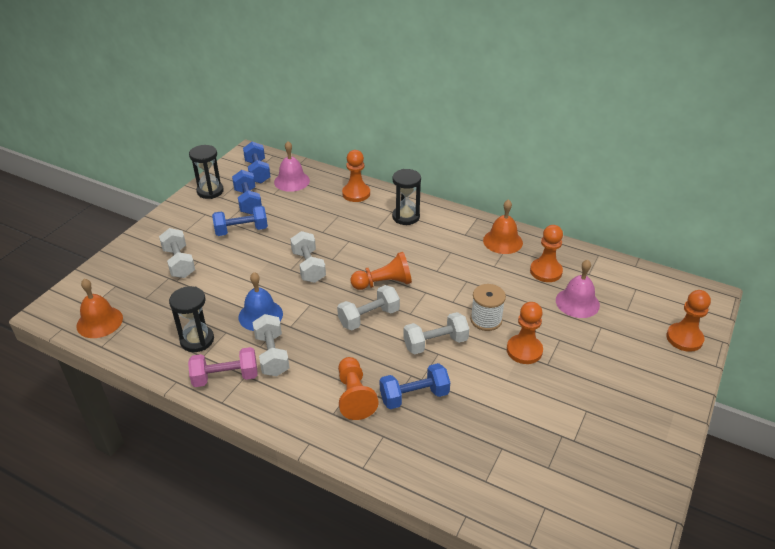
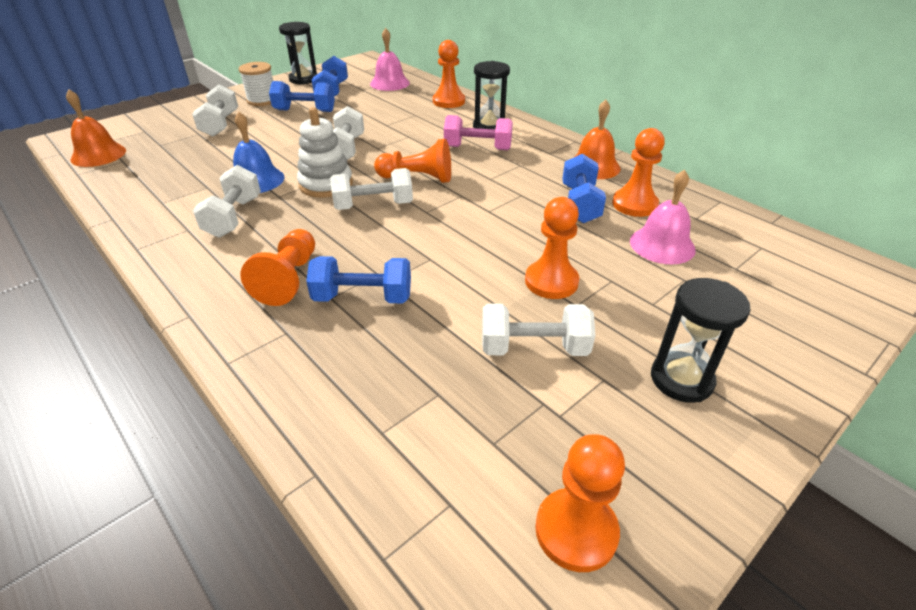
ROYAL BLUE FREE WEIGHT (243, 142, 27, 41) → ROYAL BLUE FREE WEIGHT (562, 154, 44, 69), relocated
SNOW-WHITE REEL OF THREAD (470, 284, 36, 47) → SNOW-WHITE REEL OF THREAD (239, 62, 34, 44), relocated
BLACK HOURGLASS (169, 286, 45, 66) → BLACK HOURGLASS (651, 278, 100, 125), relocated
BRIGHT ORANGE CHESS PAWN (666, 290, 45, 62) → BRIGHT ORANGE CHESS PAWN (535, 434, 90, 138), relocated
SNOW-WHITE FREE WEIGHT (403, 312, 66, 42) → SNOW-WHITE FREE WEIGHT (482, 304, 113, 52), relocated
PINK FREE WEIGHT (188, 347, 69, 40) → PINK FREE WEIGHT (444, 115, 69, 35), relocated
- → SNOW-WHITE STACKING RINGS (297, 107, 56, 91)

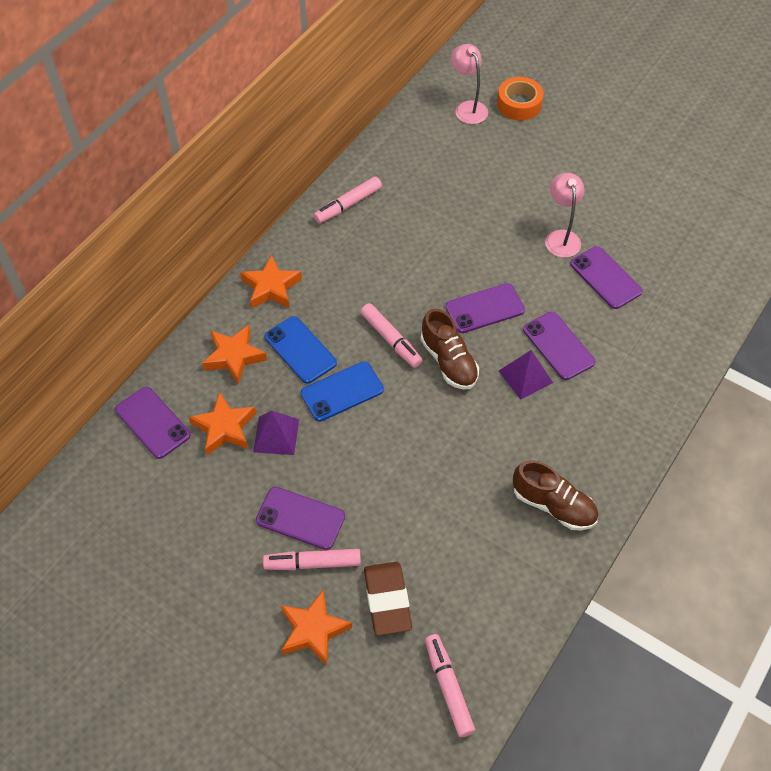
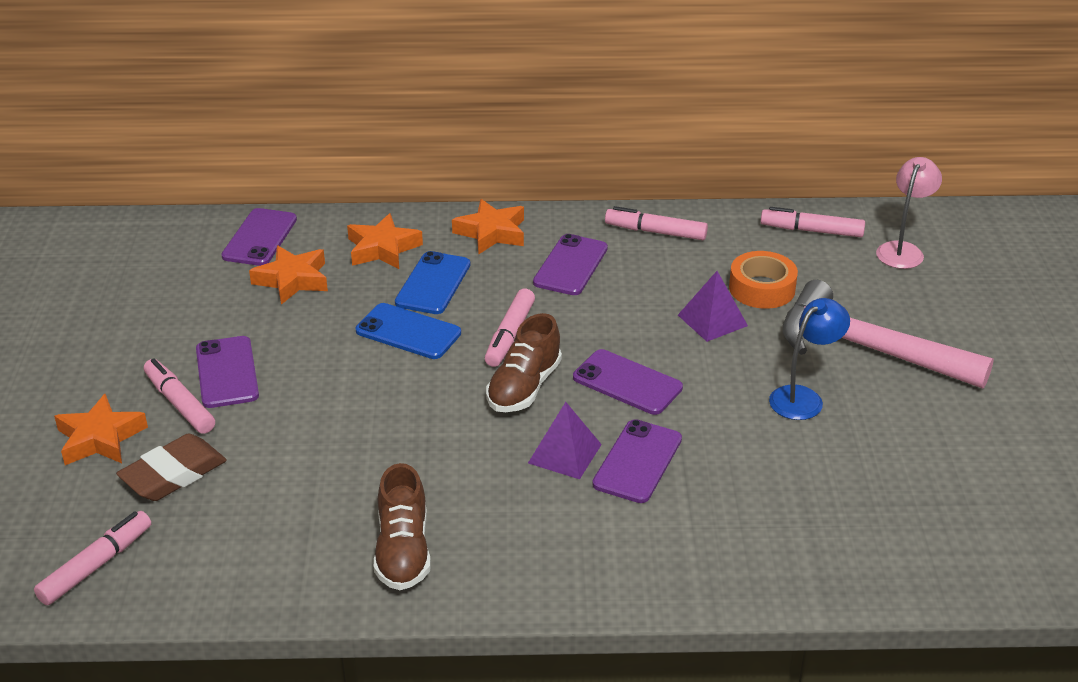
BRIGHT ORANGE ROLL OF TAPE (497, 77, 47, 43) → BRIGHT ORANGE ROLL OF TAPE (729, 251, 69, 58), relocated
PINK READING LAMP (545, 173, 39, 85) → ROYAL BLUE READING LAMP (769, 298, 81, 122)
VIOLET SMARTPHONE (570, 246, 72, 63) → VIOLET SMARTPHONE (533, 234, 75, 61), relocated
VIOLET SOLID PYRAMID (253, 410, 46, 45) → VIOLET SOLID PYRAMID (678, 271, 70, 71), relocated
- → PINK MARKER PEN (761, 207, 104, 30)
- → PINK CLAW HAMMER (783, 280, 211, 108)

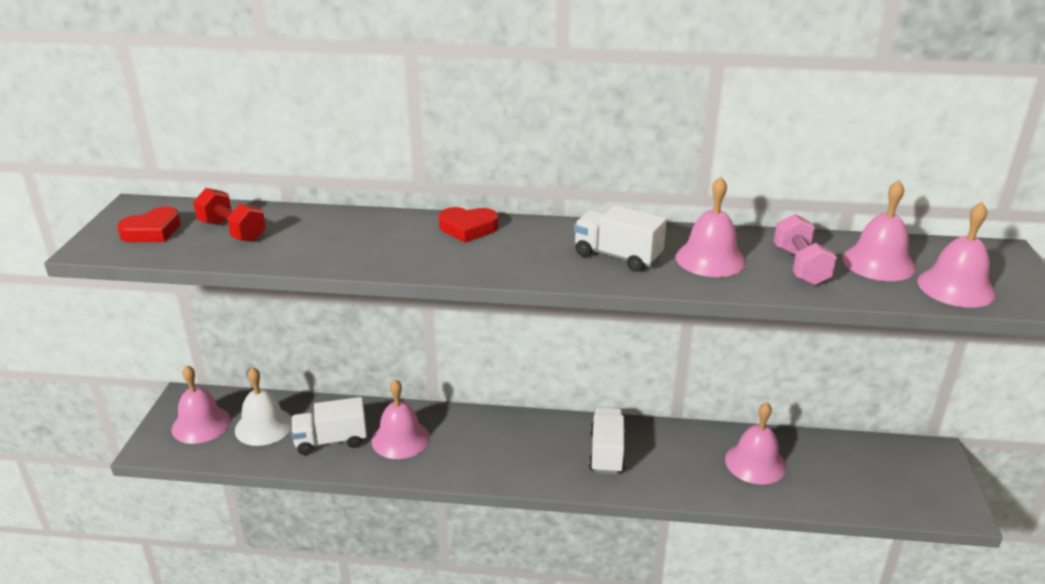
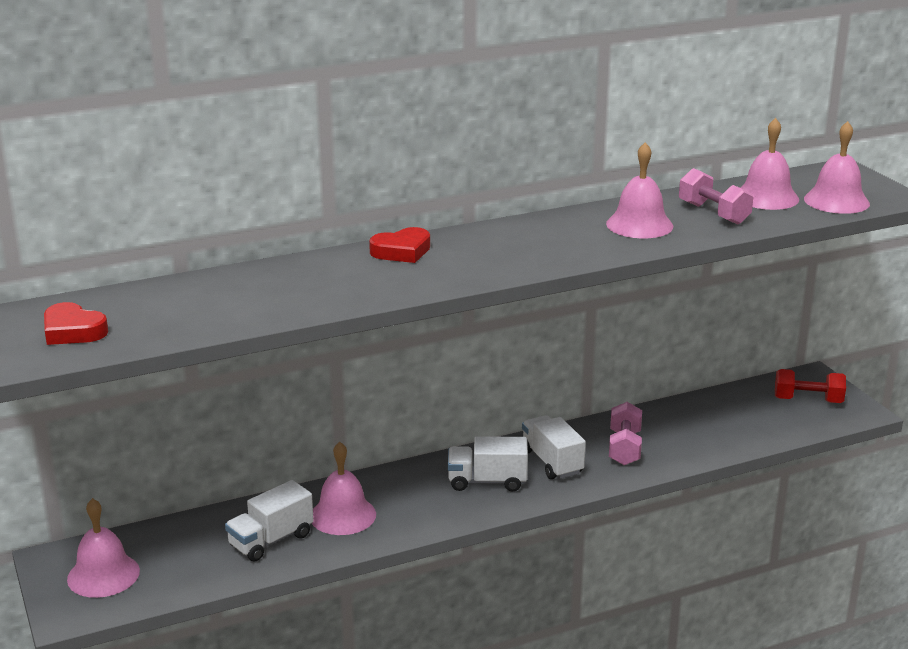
SCARLET FREE WEIGHT (193, 188, 73, 54) → SCARLET FREE WEIGHT (775, 369, 71, 34), relocated
SNOW-WHITE LORRY (574, 205, 93, 67) → SNOW-WHITE LORRY (448, 436, 80, 56), relocated
SCARLET HEART (117, 206, 64, 36) → SCARLET HEART (44, 302, 64, 43), 105 degrees clockwise
SNOW-WHITE HAND BELL (235, 367, 56, 79) → -
PINK HAND BELL (725, 402, 61, 83) → -
- → PINK FREE WEIGHT (609, 402, 33, 63)

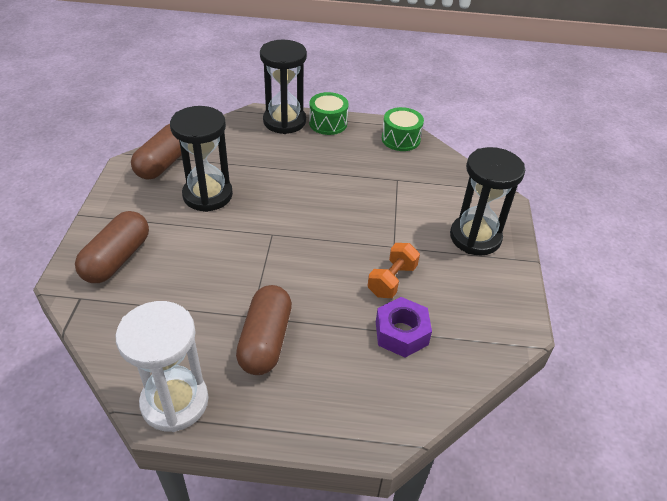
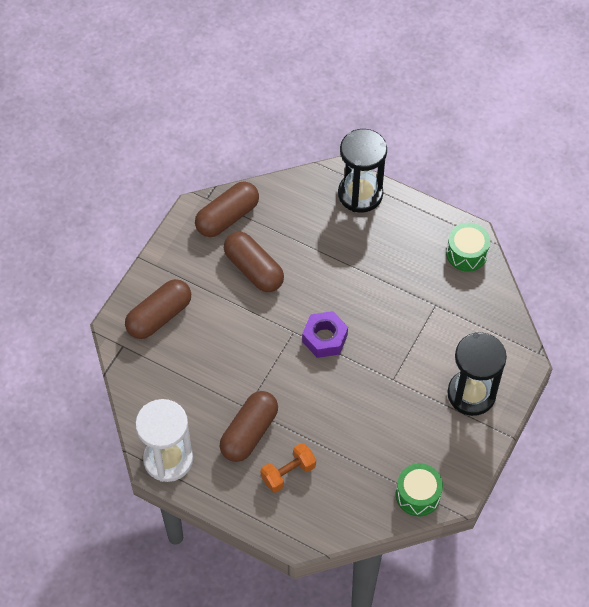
LEAF-GREEN SNARE DRUM (309, 92, 40, 43) → LEAF-GREEN SNARE DRUM (396, 463, 47, 53), relocated
BLACK HOURGLASS (170, 106, 63, 106) → RUSSET PILL SHAPE (224, 232, 60, 60)
BRIGHT ORANGE FREE WEIGHT (368, 243, 52, 55) → BRIGHT ORANGE FREE WEIGHT (261, 443, 55, 50), relocated
VIOLET NUT (376, 297, 56, 61) → VIOLET NUT (302, 311, 46, 47), relocated

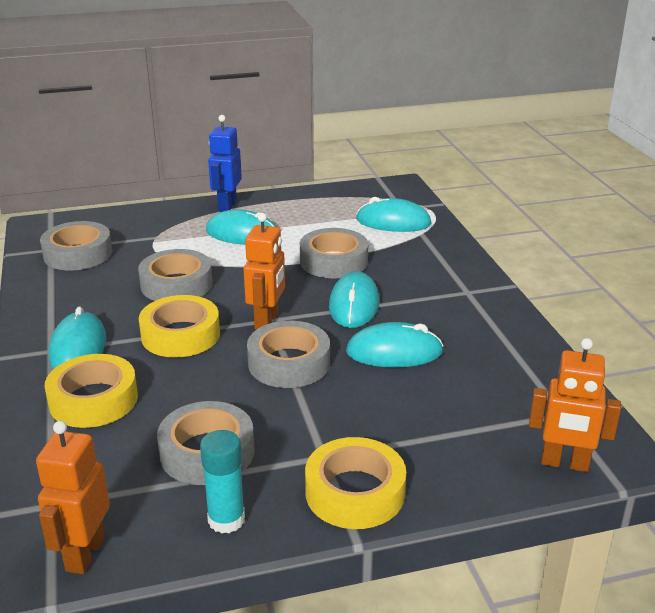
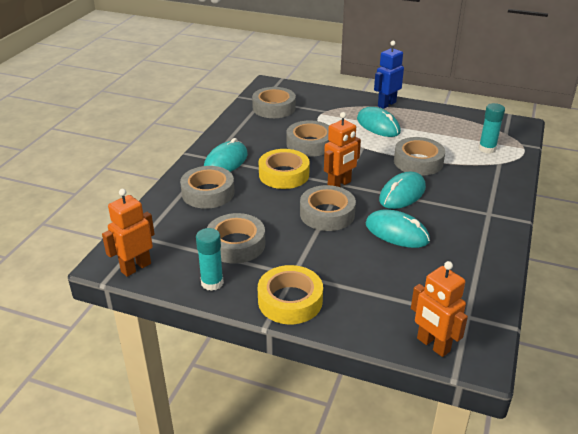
AQUA COMPUTER MOUSE (356, 197, 75, 35) → AQUA STICK OF GLUE (479, 103, 26, 50)
BRIGHT YELLOW ROLL OF TAPE (45, 354, 93, 74) → ASH-GREY ROLL OF TAPE (180, 166, 55, 43)

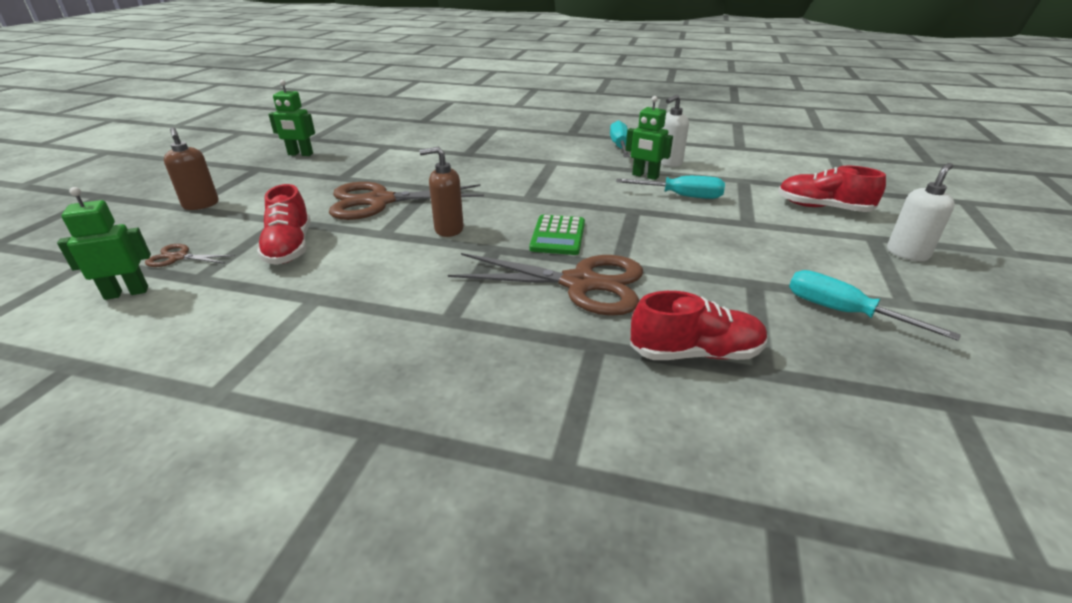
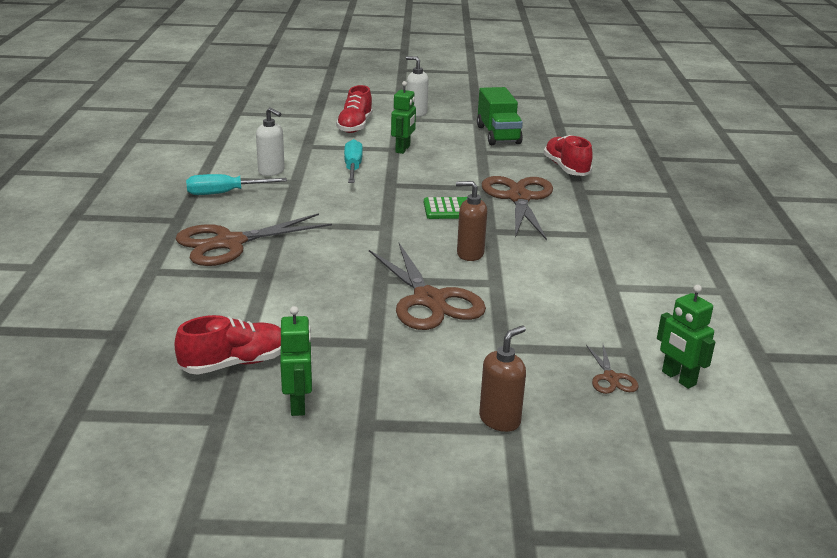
LEAF-GREEN TOY ROBOT (626, 96, 47, 84) → LEAF-GREEN TOY ROBOT (391, 81, 25, 73), relocated
RUSSET PUMP BOTTLE (419, 147, 45, 90) → RUSSET PUMP BOTTLE (456, 181, 31, 80), 120 degrees clockwise
SCARLET LACE-UP SHOE (257, 184, 54, 81) → SCARLET LACE-UP SHOE (175, 315, 106, 60), relocated
AQUA SCREWDRIVER (789, 270, 172, 71) → LEAF-GREEN LORRY (477, 87, 46, 58)
- → RUSSET SHEARS (176, 213, 156, 53)

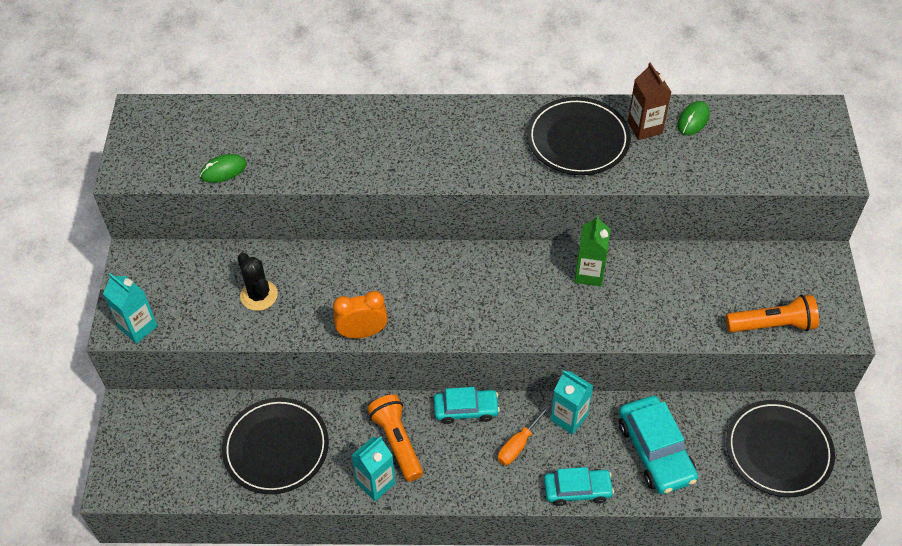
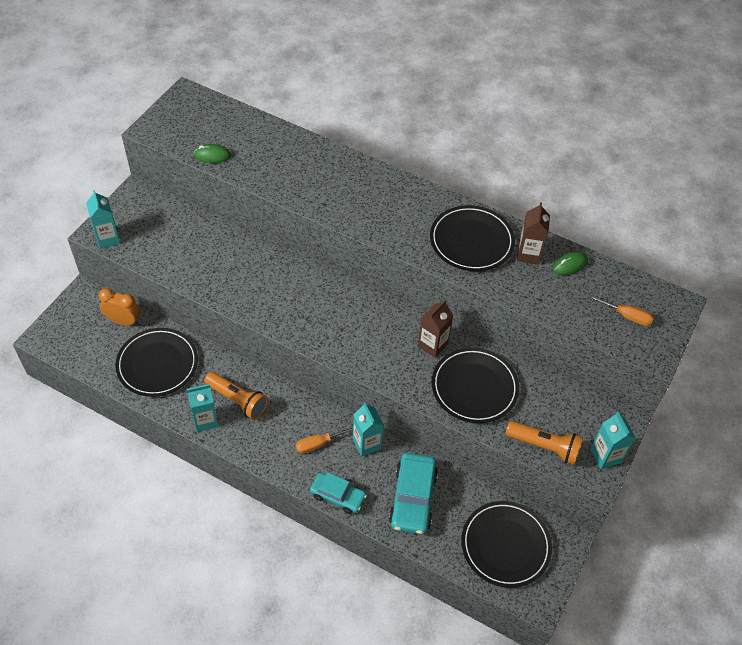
LEAF-GREEN JUICE CARTON (574, 215, 36, 72) → RUSSET JUICE CARTON (418, 300, 35, 58)
BLACK SAGUARO CACTUS (237, 253, 41, 58) → -
BRIGHT ORANGE CLOCK (333, 291, 55, 47) → BRIGHT ORANGE CLOCK (99, 288, 41, 38), relocated
AQUA AUTOMOBILE (434, 387, 66, 37) → -
BRIGHT ORANGE TORCH (367, 394, 56, 88) → BRIGHT ORANGE TORCH (204, 372, 64, 48), 120 degrees clockwise
- → BRIGHT ORANGE SCREWDRIVER (588, 295, 66, 31)
- → BLACK PLATE (432, 347, 87, 76)
- → AQUA JUICE CARTON (590, 412, 45, 57)

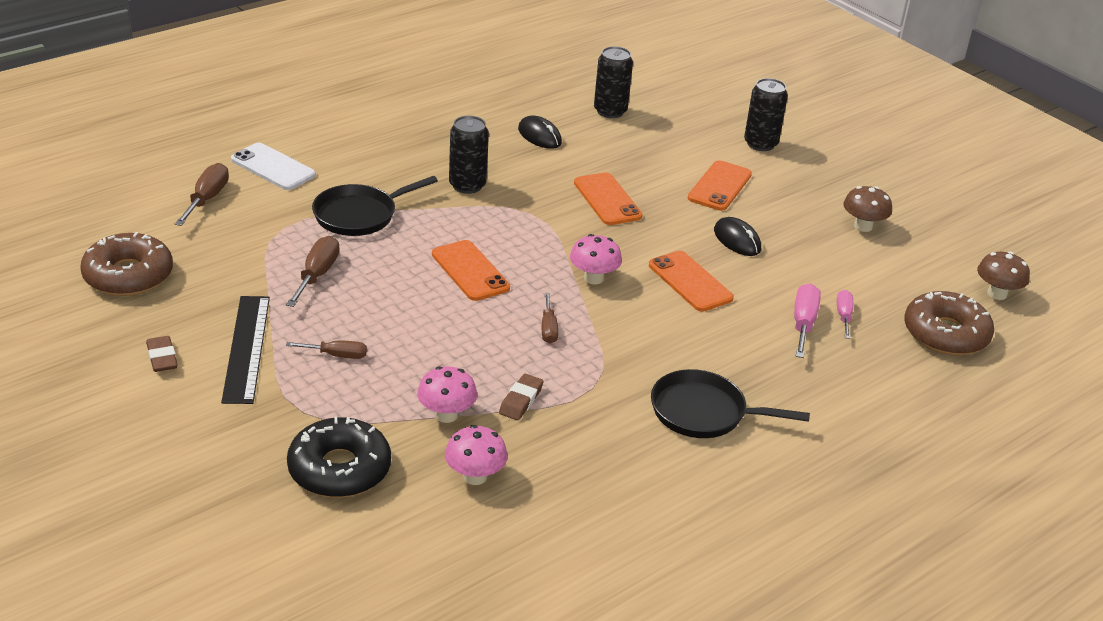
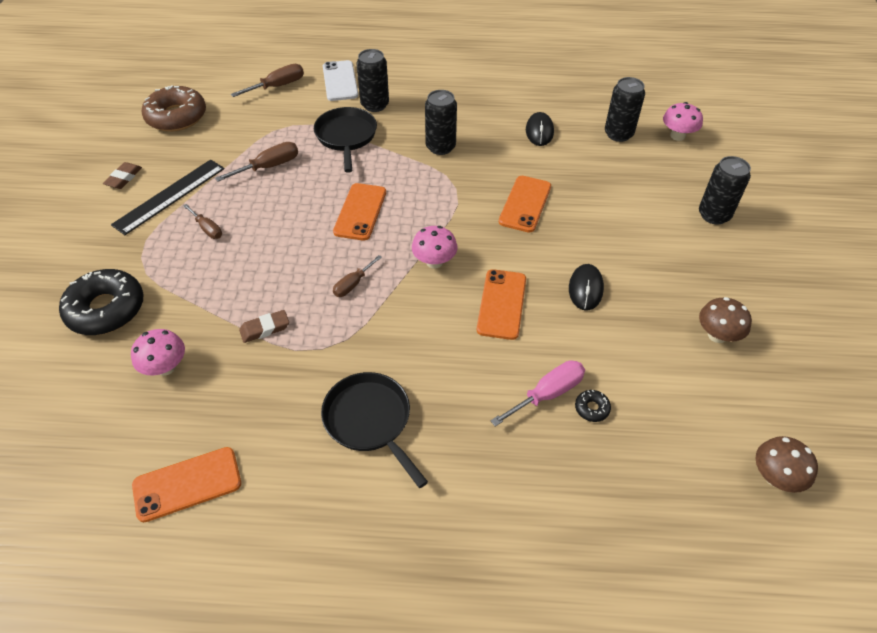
BRIGHT ORANGE SMARTPHONE (688, 160, 64, 51) → BRIGHT ORANGE SMARTPHONE (132, 447, 109, 75), relocated
BLACK FRYING PAN (312, 176, 126, 60) → BLACK FRYING PAN (314, 107, 63, 66), 75 degrees clockwise
PINK SCREWDRIVER (837, 290, 16, 49) → BLACK GLAZED DONUT (575, 390, 36, 32)
RUSSET GLAZED DONUT (904, 291, 90, 64) → -
PINK TOADSTOOL (417, 366, 60, 57) → PINK TOADSTOOL (663, 102, 40, 39), relocated
- → BLACK CAN (356, 49, 33, 63)

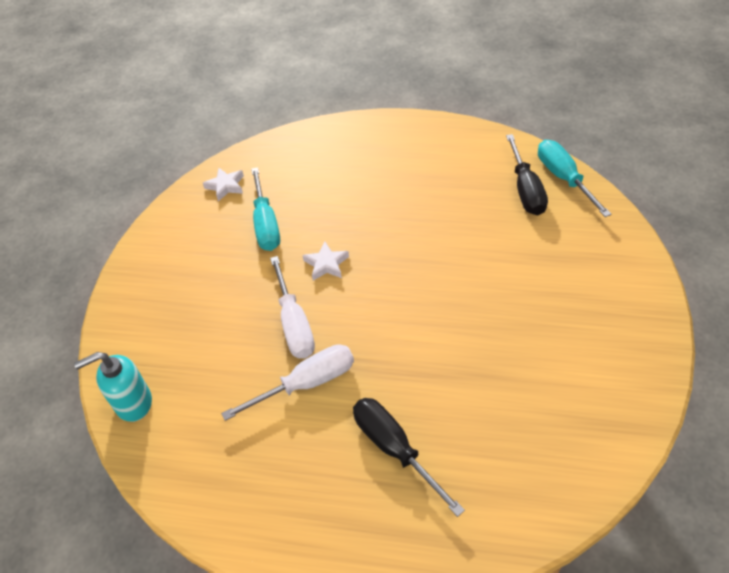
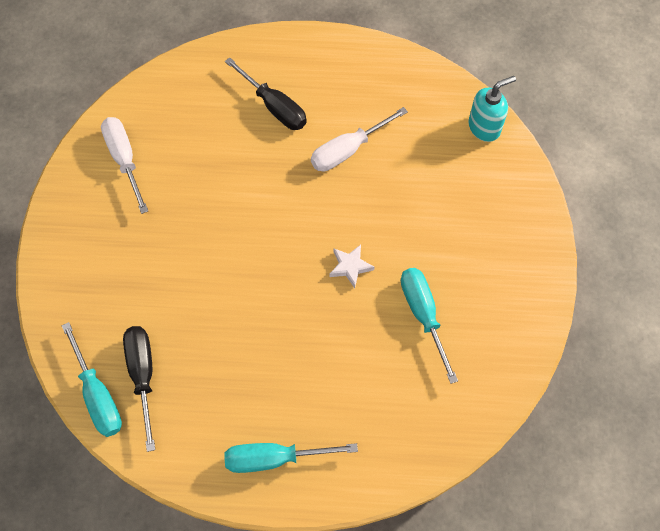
SNOW-WHITE STAR SHAPE (203, 168, 41, 33) → -
SNOW-WHITE SCREWDRIVER (270, 256, 45, 103) → SNOW-WHITE SCREWDRIVER (101, 117, 47, 97), relocated
- → AQUA SCREWDRIVER (224, 443, 134, 30)

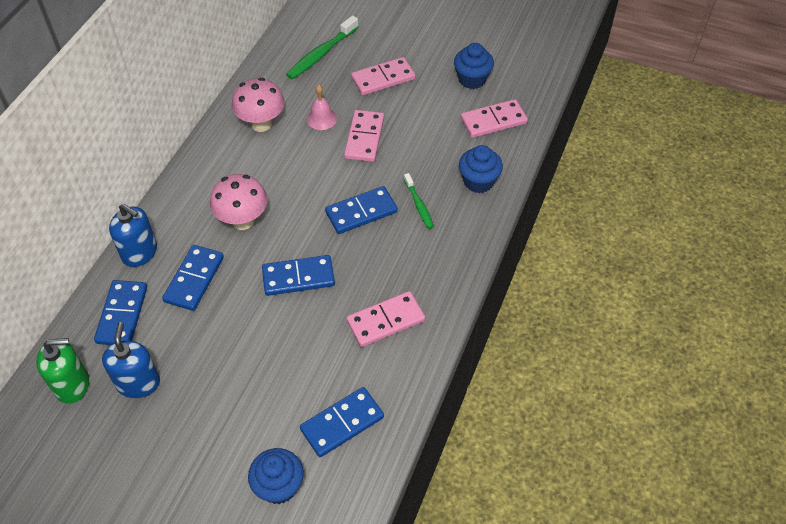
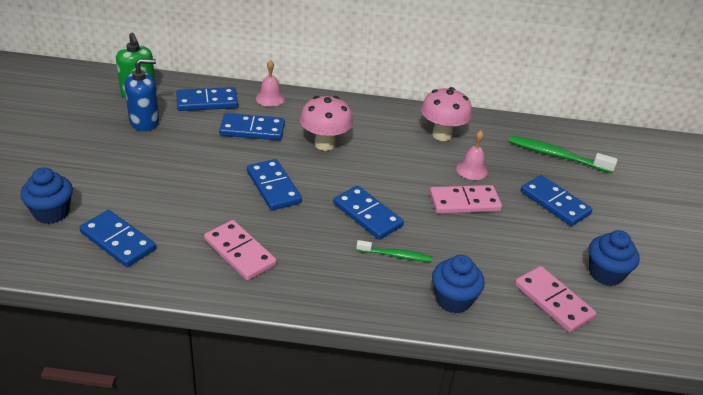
PINK DOMINO (351, 57, 65, 38) → ROYAL BLUE DOMINO (521, 175, 72, 51)
LEAF-GREEN TOOTH BRUSH (404, 173, 30, 56) → LEAF-GREEN TOOTH BRUSH (356, 240, 76, 22), 135 degrees counterclockwise
ROYAL BLUE PUMP BOTTLE (109, 204, 48, 63) → PINK HAND BELL (256, 60, 29, 47)

